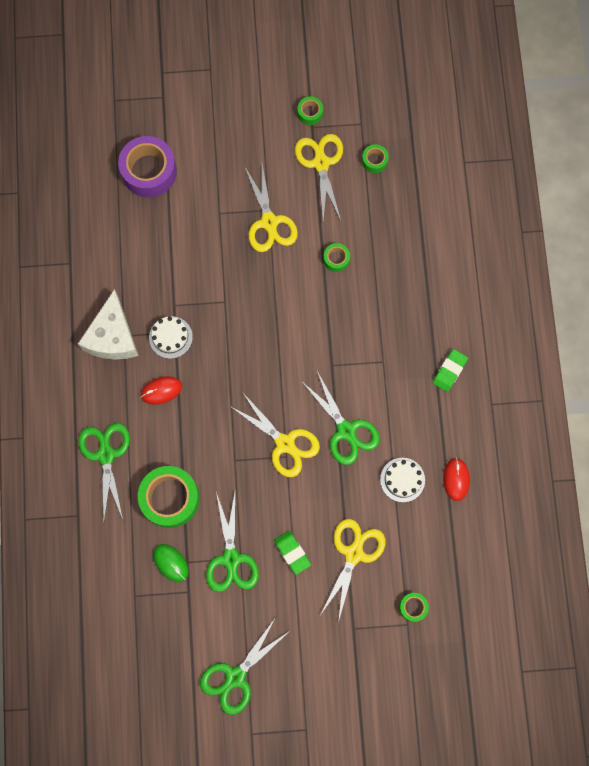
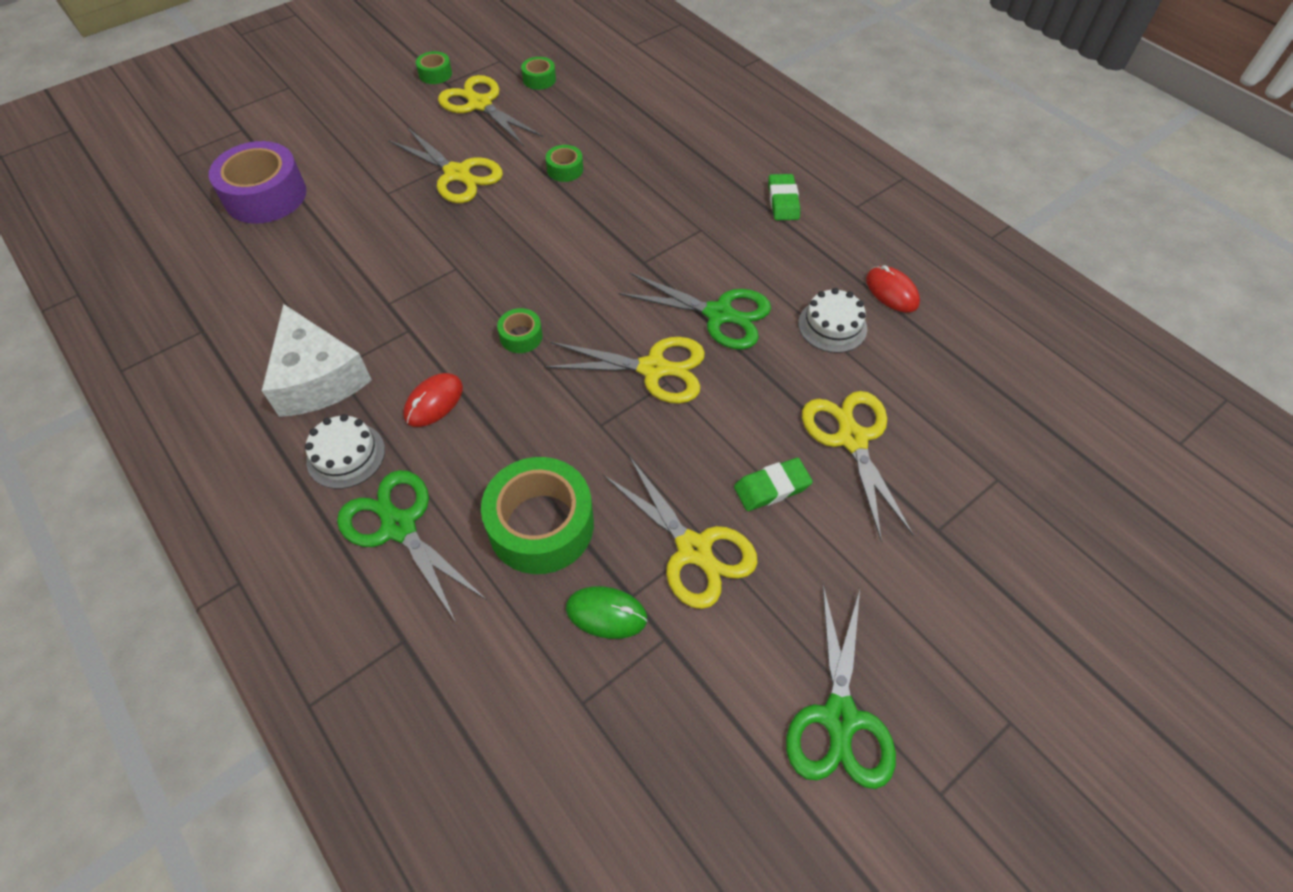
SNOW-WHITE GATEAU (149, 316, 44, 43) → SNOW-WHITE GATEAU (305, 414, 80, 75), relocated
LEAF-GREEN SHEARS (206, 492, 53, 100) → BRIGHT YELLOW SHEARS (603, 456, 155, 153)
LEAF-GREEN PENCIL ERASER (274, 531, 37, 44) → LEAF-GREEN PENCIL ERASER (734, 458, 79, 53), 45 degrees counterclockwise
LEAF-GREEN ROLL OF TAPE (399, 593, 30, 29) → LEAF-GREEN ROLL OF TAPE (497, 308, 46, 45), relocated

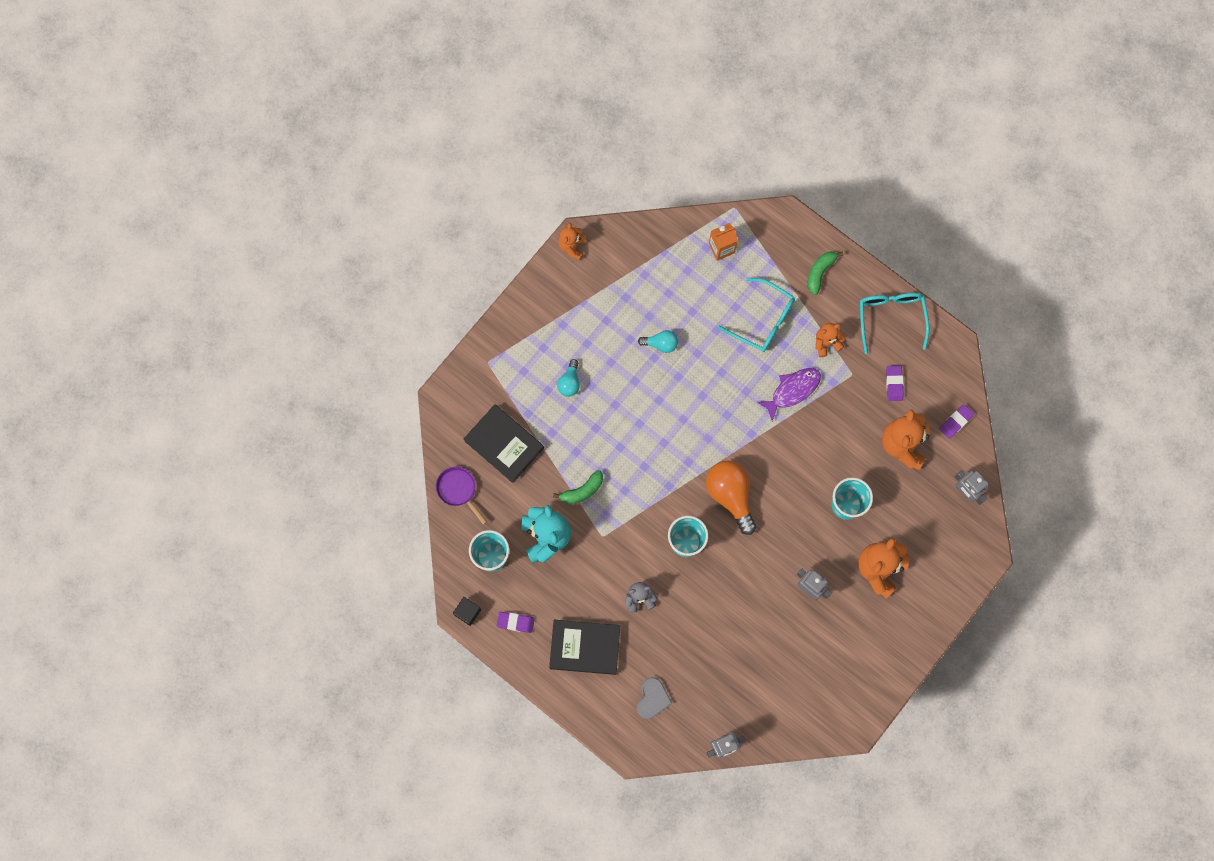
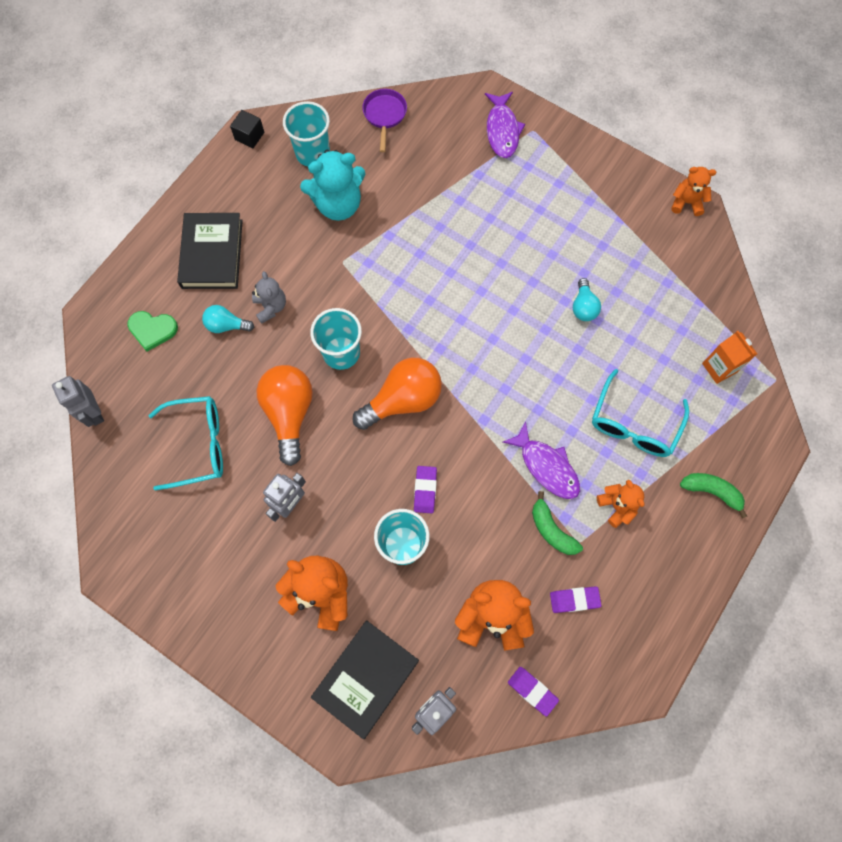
AQUA GLASSES (860, 293, 69, 61) → AQUA GLASSES (149, 396, 74, 94), relocated
AQUA BULB (557, 359, 23, 38) → AQUA BULB (202, 305, 52, 28), relocated
BLACK BOOK (464, 404, 80, 79) → BLACK BOOK (311, 620, 108, 119), relocated
VIOLET FRYING PAN (436, 467, 51, 58) → VIOLET FRYING PAN (362, 89, 45, 63), 45 degrees counterclockwise
LEAF-GREEN BANANA (553, 470, 50, 34) → LEAF-GREEN BANANA (532, 491, 51, 64), relocated
VIOLET PENCIL ERASER (497, 612, 38, 21) → VIOLET PENCIL ERASER (414, 466, 23, 47), relocated
ASH-GREY HEART (637, 677, 35, 42) → LEAF-GREEN HEART (127, 311, 51, 41)
- → VIOLET FISH FIGURE (485, 92, 40, 66)
- → BRIGHT ORANGE BULB (257, 365, 56, 101)

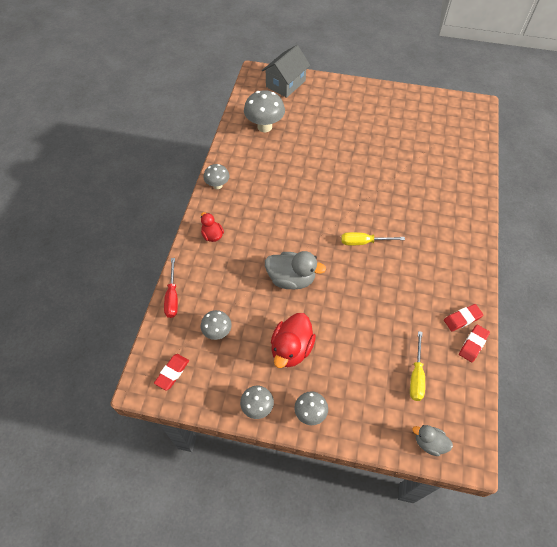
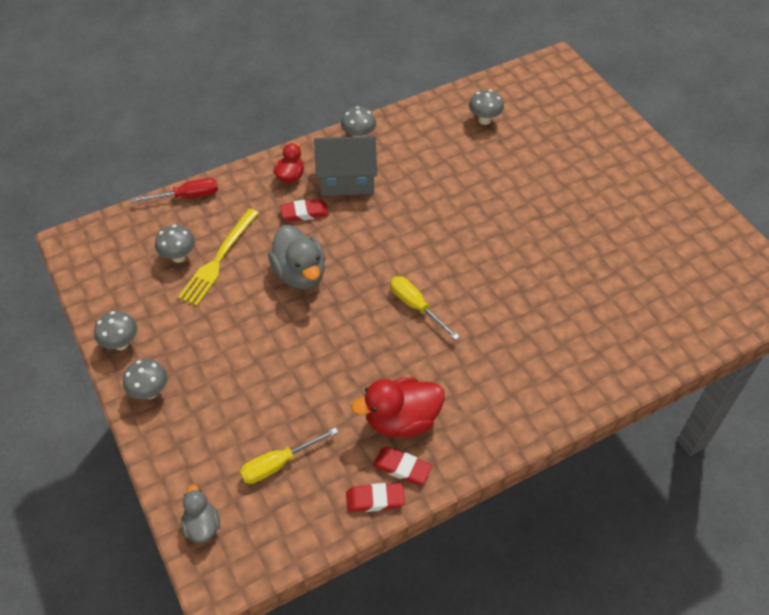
ASH-GREY COTTAGE (262, 45, 48, 53) → ASH-GREY COTTAGE (314, 136, 63, 60), relocated
ASH-GREY TOADSTOOL (244, 90, 41, 42) → ASH-GREY TOADSTOOL (469, 90, 35, 35), x0.59
SCARLET SCREWDRIVER (164, 258, 14, 60) → SCARLET SCREWDRIVER (131, 178, 87, 24), 150 degrees counterclockwise
SCARLET TOY DUCK (271, 313, 45, 55) → SCARLET TOY DUCK (351, 378, 94, 59), relocated
SCARLET PENCIL ERASER (154, 354, 35, 36) → SCARLET PENCIL ERASER (280, 199, 49, 23), relocated
- → BRIGHT YELLOW DINNER FORK (178, 208, 81, 98)

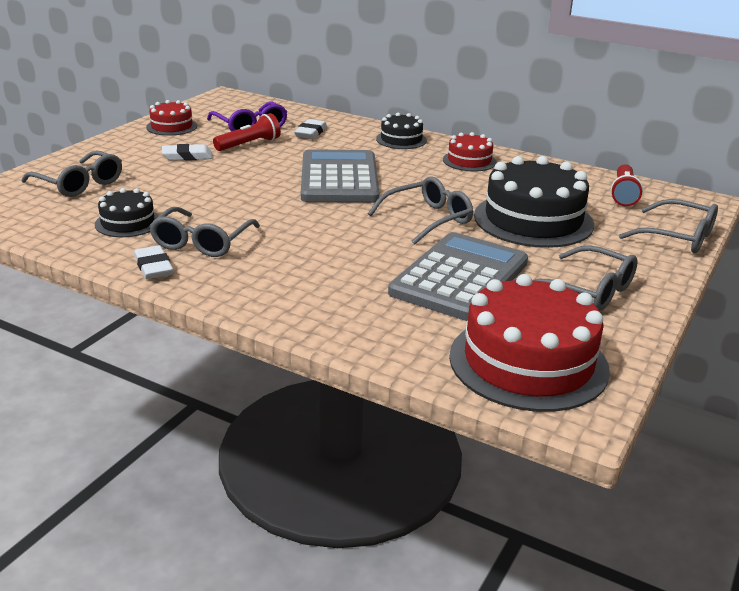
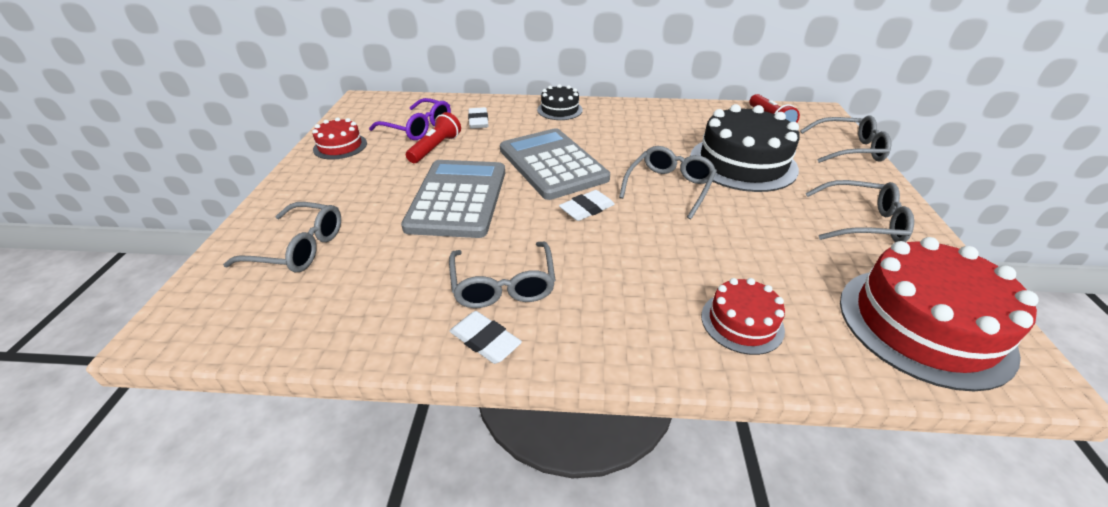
SCARLET GATEAU (443, 132, 54, 39) → SCARLET GATEAU (701, 278, 84, 77), relocated
SNOW-WHITE PENCIL ERASER (162, 144, 50, 17) → SNOW-WHITE PENCIL ERASER (559, 190, 56, 31), relocated
BLACK GATEAU (95, 188, 64, 49) → -
ASH-GREY POCKET CALCULATOR (388, 232, 140, 89) → ASH-GREY POCKET CALCULATOR (401, 160, 104, 78), relocated

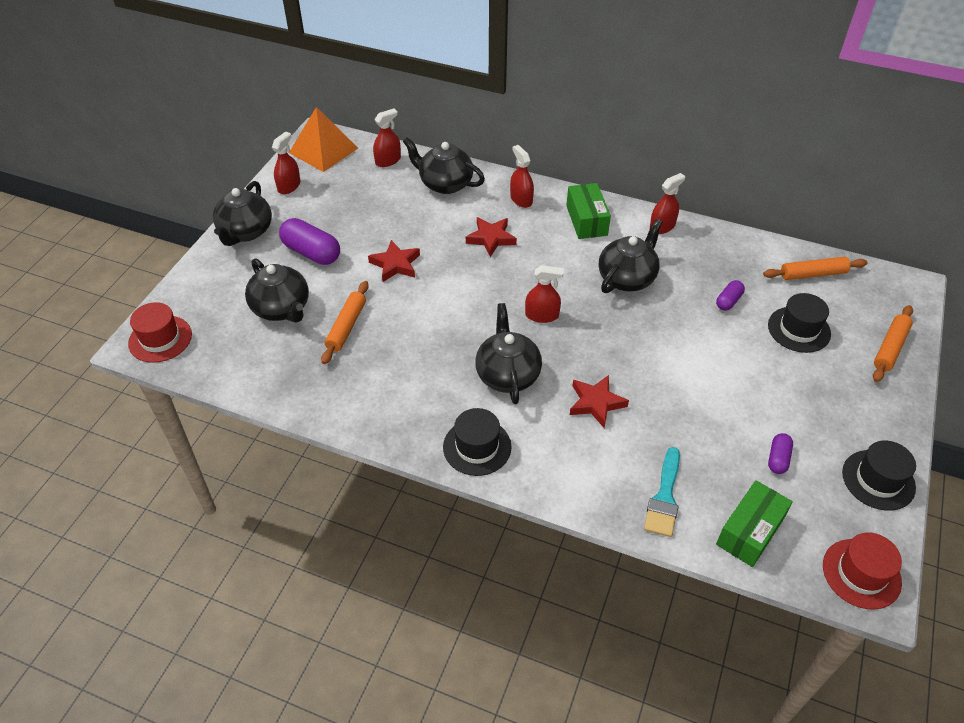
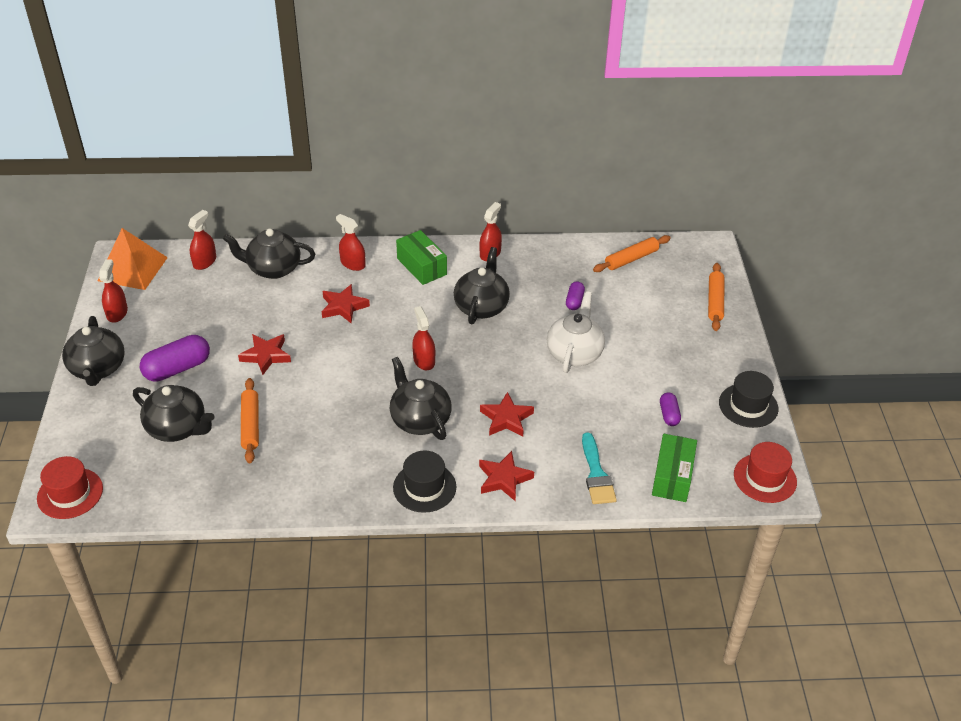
VIOLET PILL SHAPE (279, 218, 61, 47) → VIOLET PILL SHAPE (140, 335, 70, 47), 45 degrees counterclockwise
SCARLET SPRAY CLEANER (525, 265, 39, 58) → SCARLET SPRAY CLEANER (412, 306, 23, 64), 90 degrees counterclockwise
BLACK TALL HAT (768, 293, 63, 60) → -
- → SNOW-WHITE CHINA TEAPOT (547, 291, 58, 82)
- → SCARLET STAR SHAPE (479, 451, 55, 50)

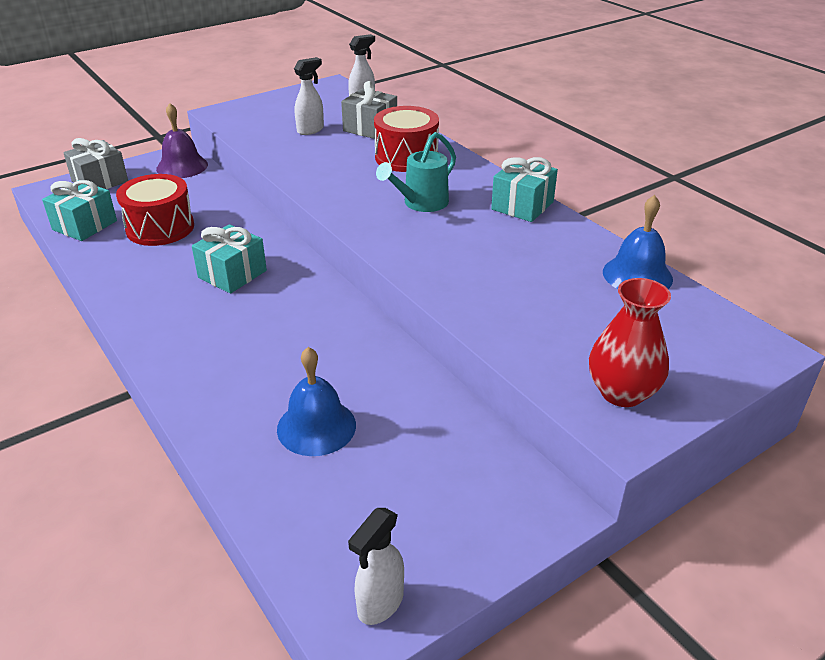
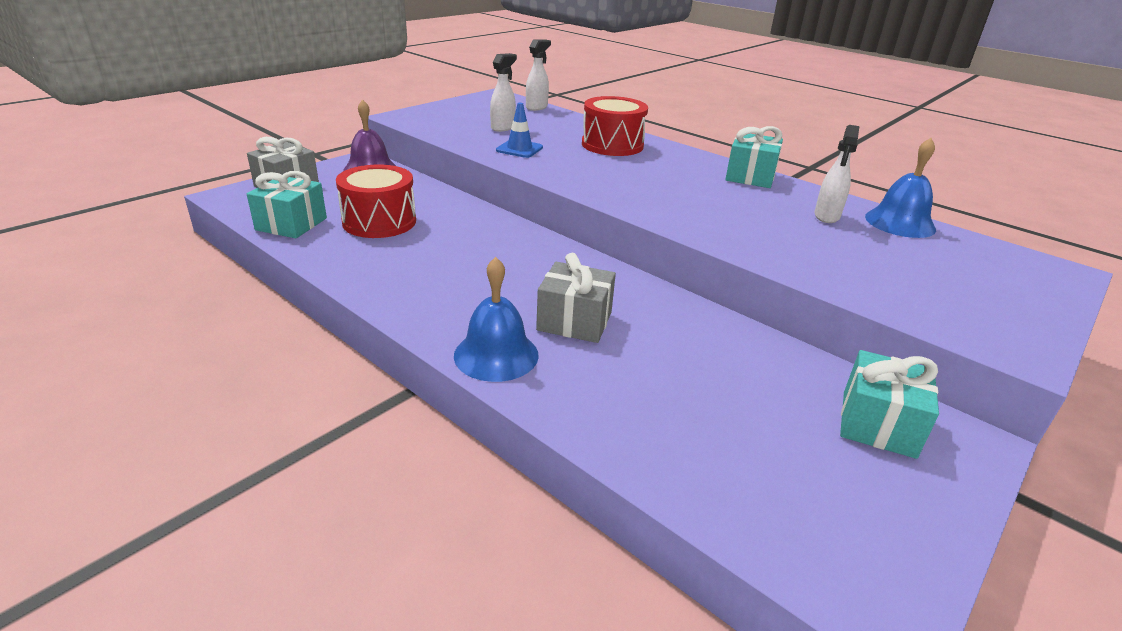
ASH-GREY WRAPPED GIFT (341, 81, 56, 58) → ASH-GREY WRAPPED GIFT (536, 253, 80, 90), relocated
AQUA WATERING POT (376, 132, 80, 80) → -
AQUA WRAPPED GIFT (192, 224, 75, 70) → AQUA WRAPPED GIFT (840, 350, 99, 109), relocated
SCARLET VASE (589, 278, 82, 129) → -
ROYAL BLUE HAND BELL (277, 347, 79, 109) → ROYAL BLUE HAND BELL (454, 257, 85, 125), relocated
SNOW-WHITE SPRAY CLEANER (348, 508, 56, 117) → SNOW-WHITE SPRAY CLEANER (815, 125, 45, 98), relocated
- → ROYAL BLUE TRAFFIC CONE (496, 103, 47, 55)

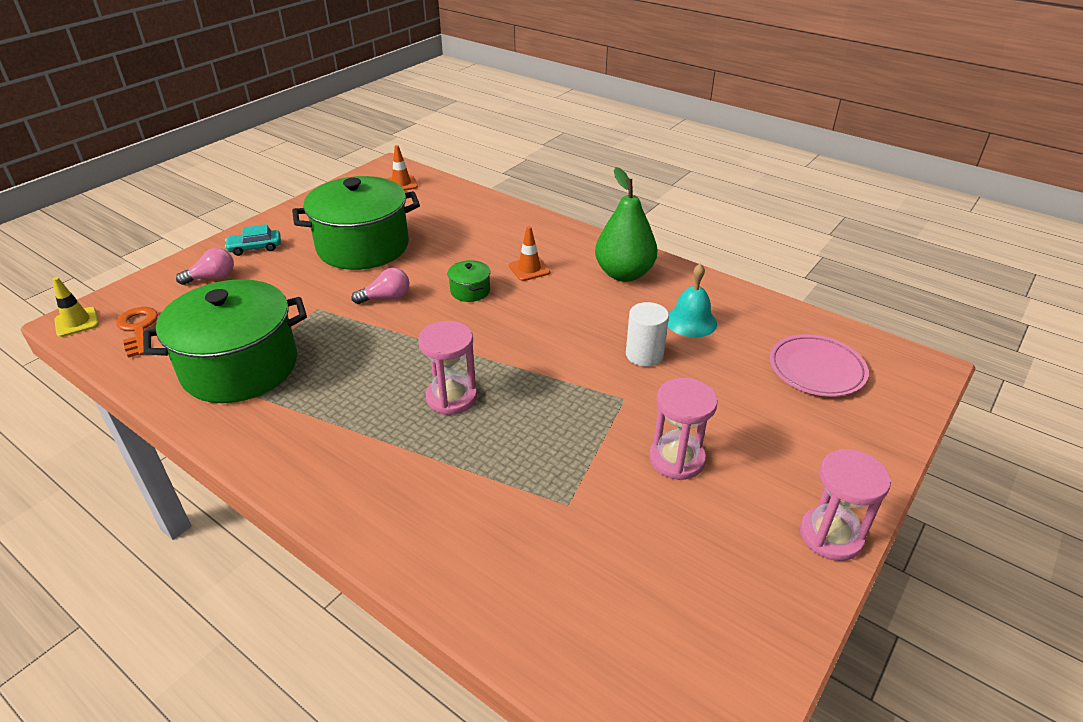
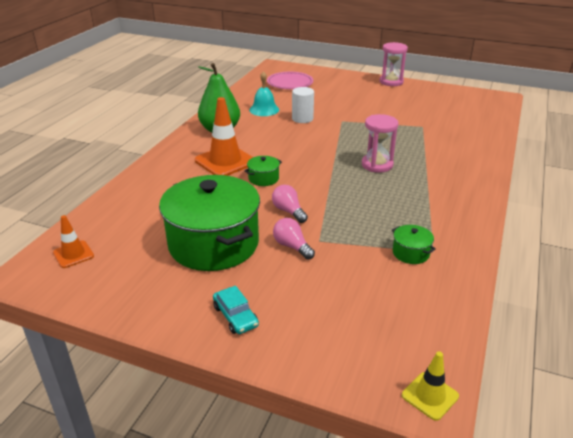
BRIGHT ORANGE TRAFFIC CONE (509, 226, 42, 55) → BRIGHT ORANGE TRAFFIC CONE (195, 97, 58, 79), x1.85
PINK BULB (176, 248, 58, 37) → PINK BULB (273, 218, 42, 42), relocated
LEAF-GREEN STOCKPOT (143, 279, 164, 124) → LEAF-GREEN STOCKPOT (392, 225, 44, 39), x0.40
BRIGHT ORANGE DOOR KEY (116, 307, 42, 51) → -
PINK HOURGLASS (649, 378, 69, 102) → -

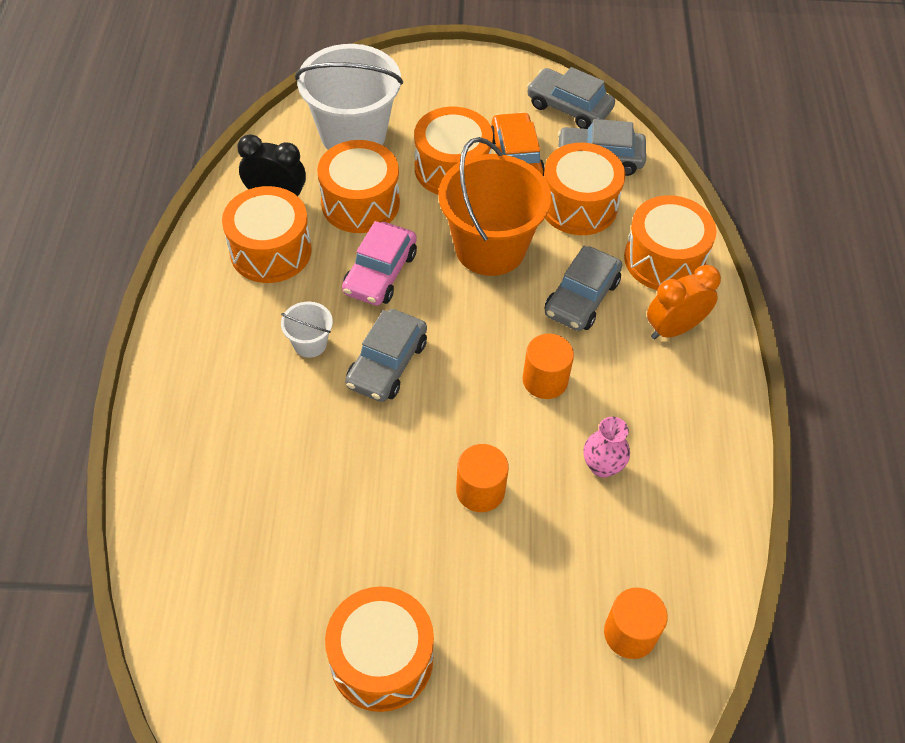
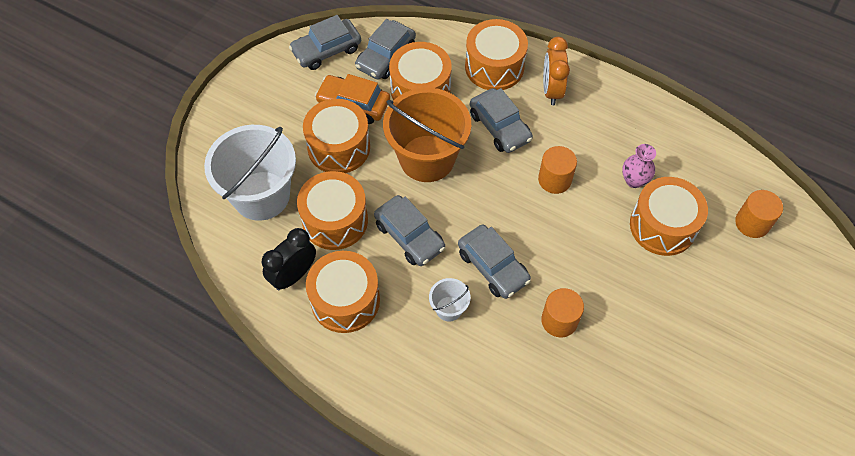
PINK AUTOMOBILE (342, 221, 75, 85) → ASH-GREY AUTOMOBILE (374, 195, 71, 71)
BRIGHT ORANGE CYLINDER (456, 444, 53, 68) → BRIGHT ORANGE CYLINDER (541, 288, 43, 49), relocated
BRIGHT ORANGE SNARE DRUM (325, 586, 109, 126) → BRIGHT ORANGE SNARE DRUM (630, 177, 78, 79), relocated

